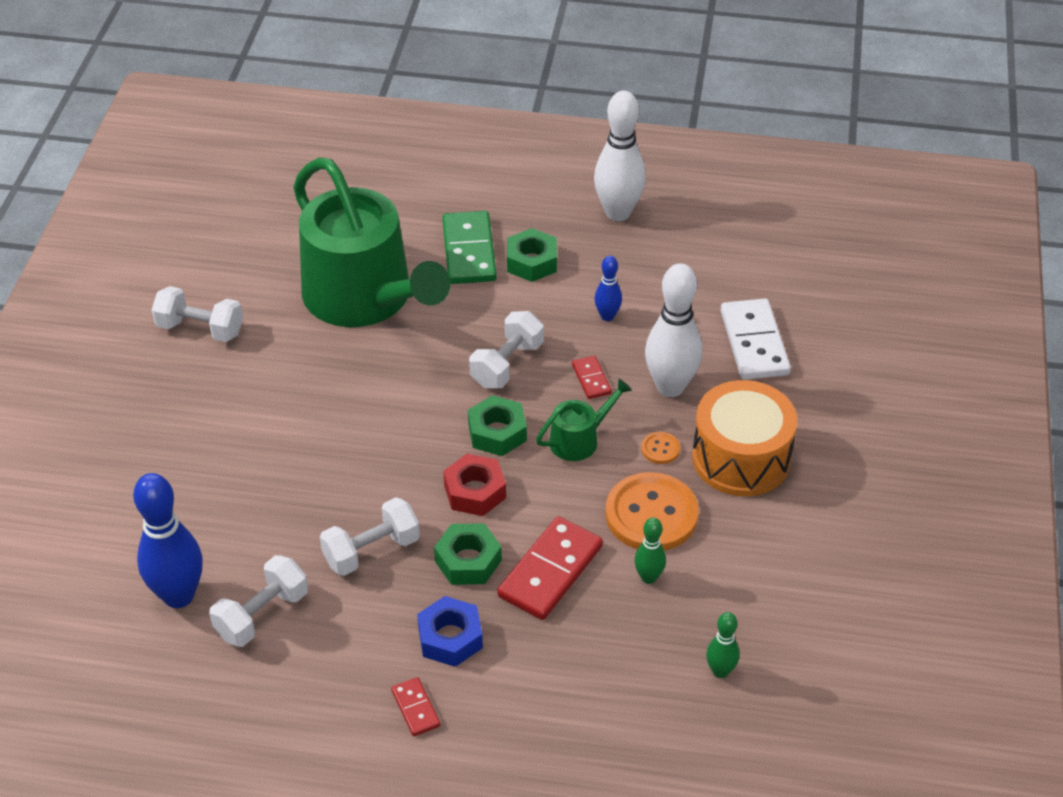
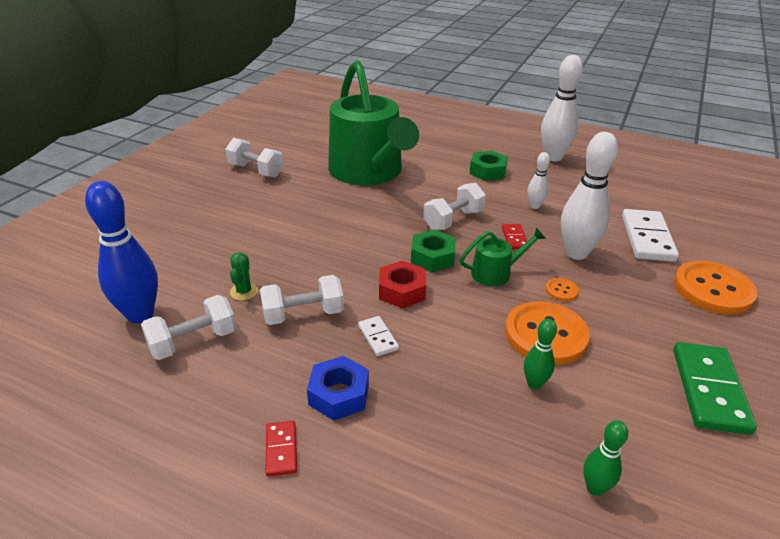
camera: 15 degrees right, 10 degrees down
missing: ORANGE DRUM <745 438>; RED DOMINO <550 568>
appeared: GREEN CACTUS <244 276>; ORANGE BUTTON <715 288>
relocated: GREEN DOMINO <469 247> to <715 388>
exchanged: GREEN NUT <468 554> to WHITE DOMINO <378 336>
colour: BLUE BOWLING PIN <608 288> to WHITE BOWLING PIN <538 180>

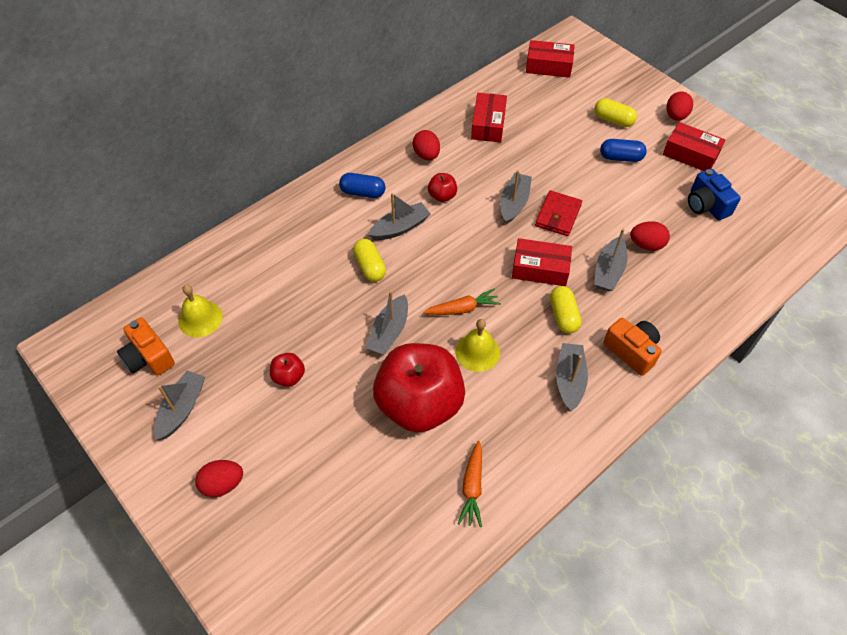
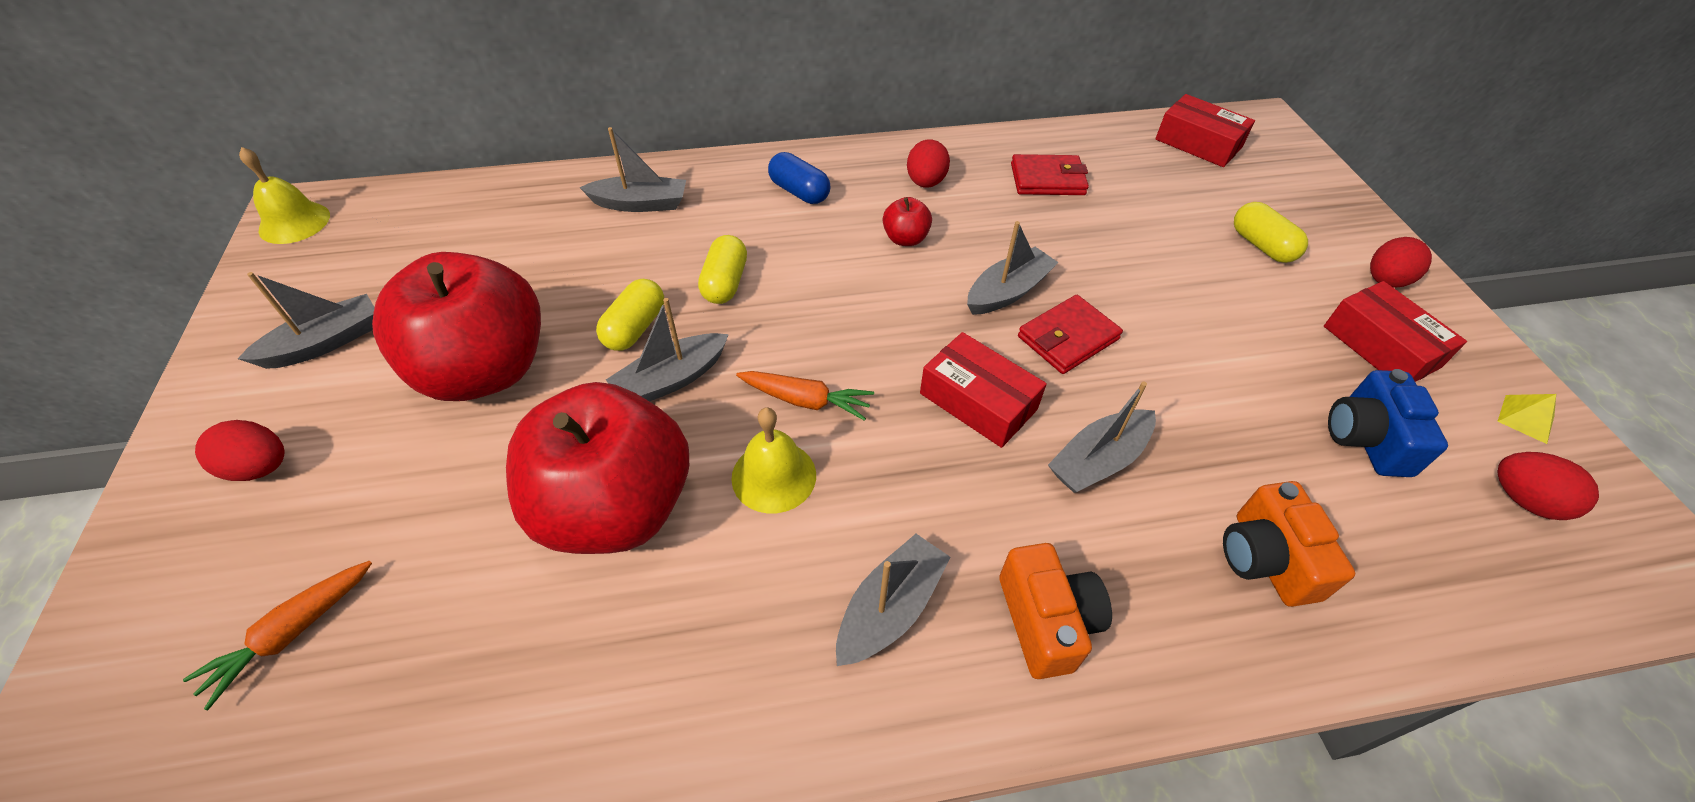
camera: 30 degrees right, 5 degrees down
missing: BLUE CAPSULE <623 150>
appeared: YELLOW PYRAMID <1526 419>
relocated: GREY BOAT <399 216> to <632 169>; RED EGG <650 236> to <1548 486>; YELLOW BELL <200 311> to <284 195>; YELLOW CAPSULE <566 310> to <630 315>; ORANGE CAMERA <146 346> to <1289 544>; ORANGE CARROT <470 484> to <277 636>
exchanged: RED BOX <489 117> to RED WALLET <1050 174>
size: RED APPLE <287 370> = <456 326> x2.50

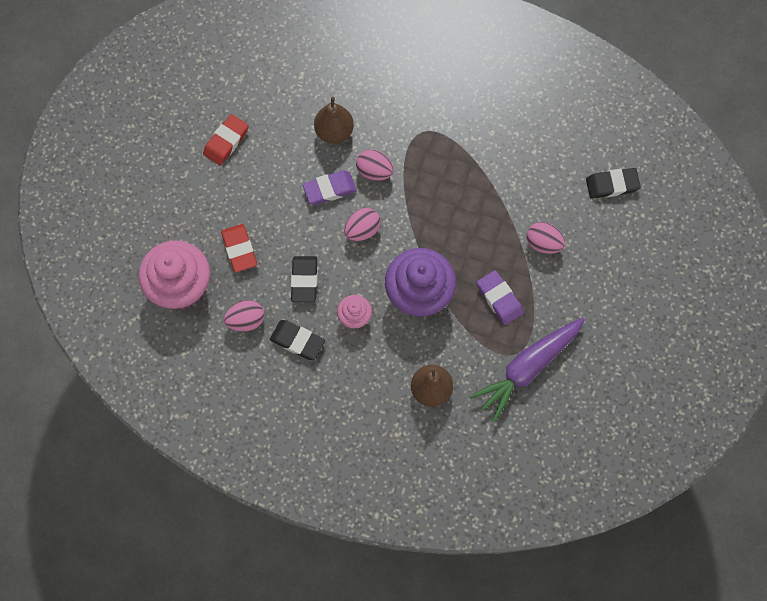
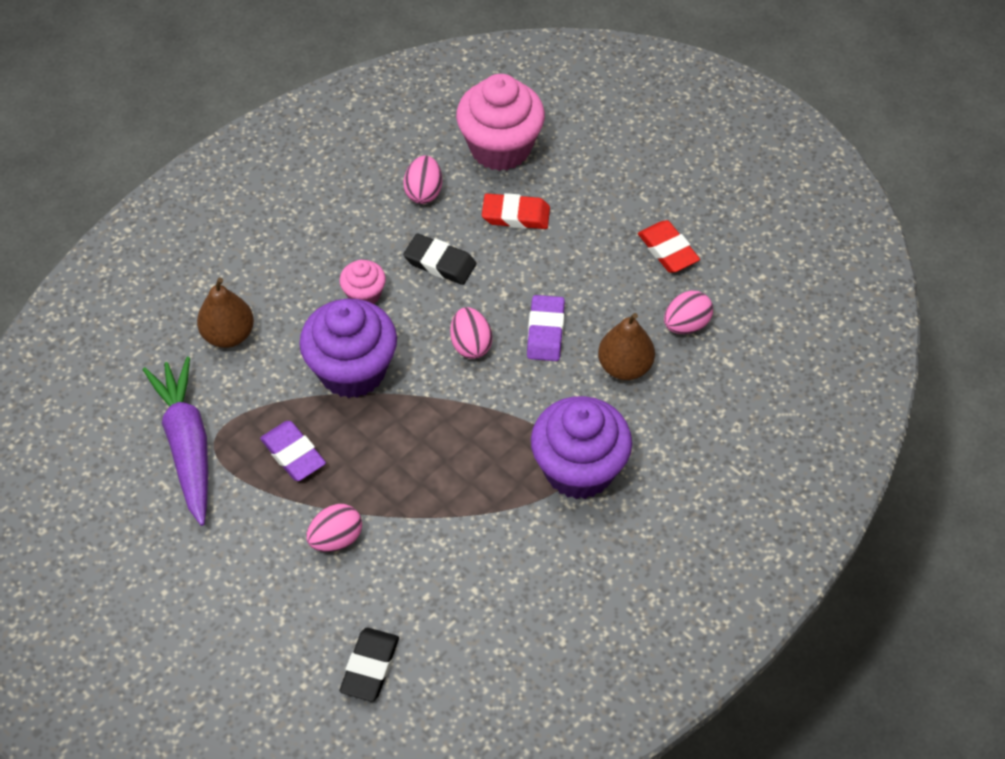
camera: 115 degrees right, 15 degrees down
missing: BLACK ERASER <297 340>
appeared: PURPLE CUPCAKE <581 447>
relocated: PINK EGG <374 165> to <688 312>
spun: PURPLE ERASER <500 297> = <293 451> 60 degrees clockwise

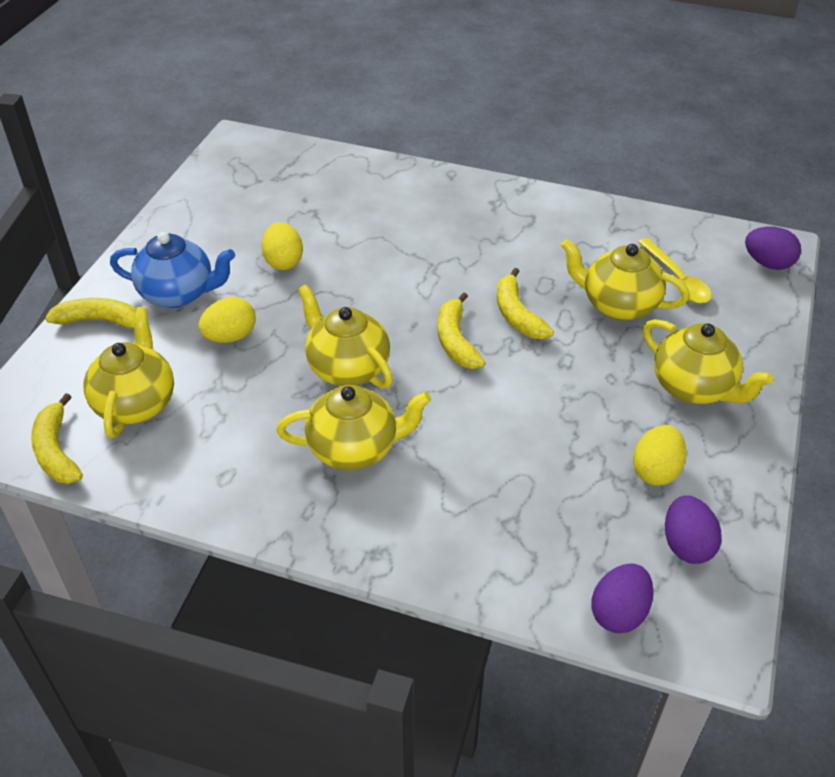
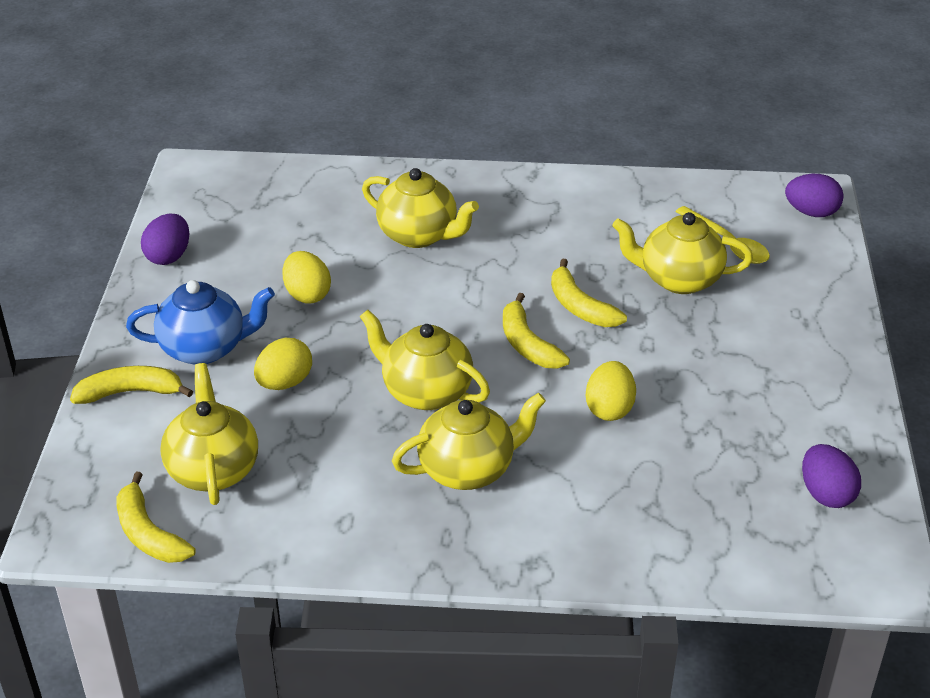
camera: 15 degrees left, 5 degrees down
relocated: YELLOW TEAPOT <708 361> to <420 208>; YELLOW EGG <660 455> to <611 391>; PURPLE EGG <622 598> to <165 239>

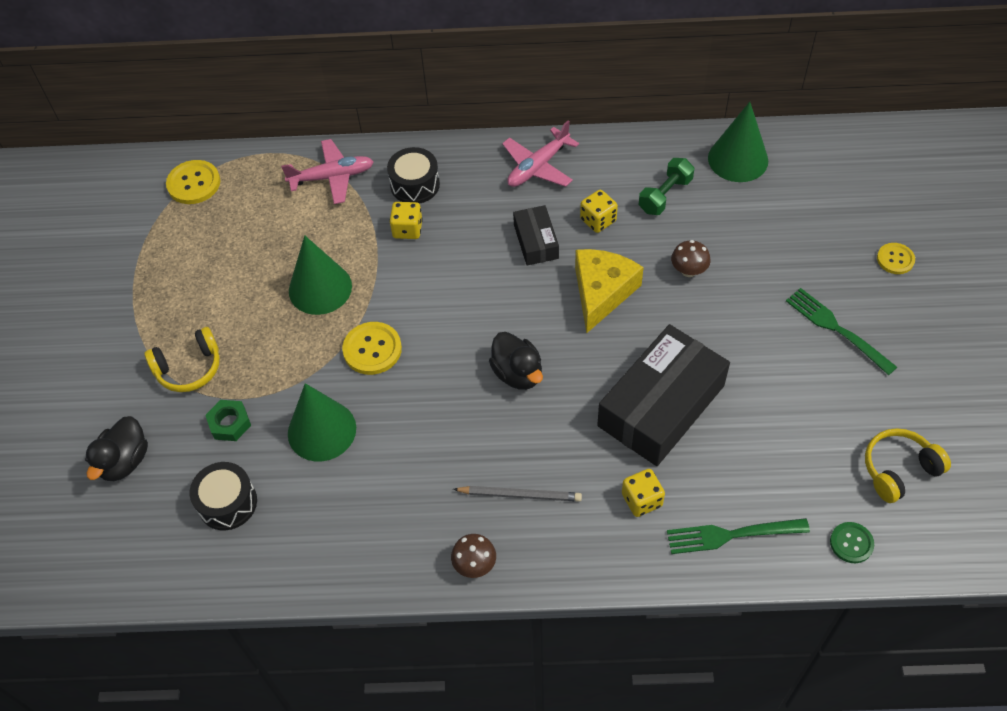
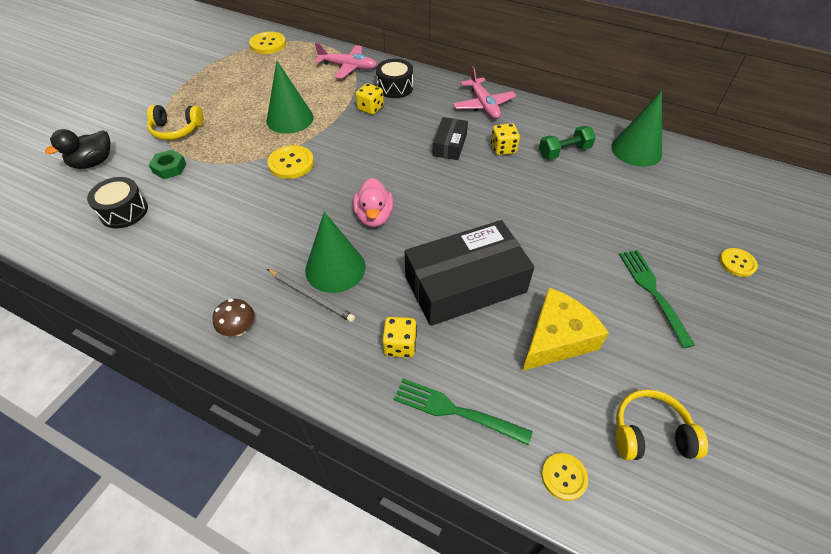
camera: 25 degrees right, 5 degrees down
missing: BROWN MUSHROOM <691 258>
relocated: YELLOW CHEESE <609 291> to <565 329>; GREEN CONE <322 422> to <335 252>
colour: BLACK DUCK <516 361> to PINK DUCK <373 202>; GREEN BUTTON <852 542> to YELLOW BUTTON <565 477>
spun: PINK PLANE <540 153> = <484 92> 90 degrees counterclockwise

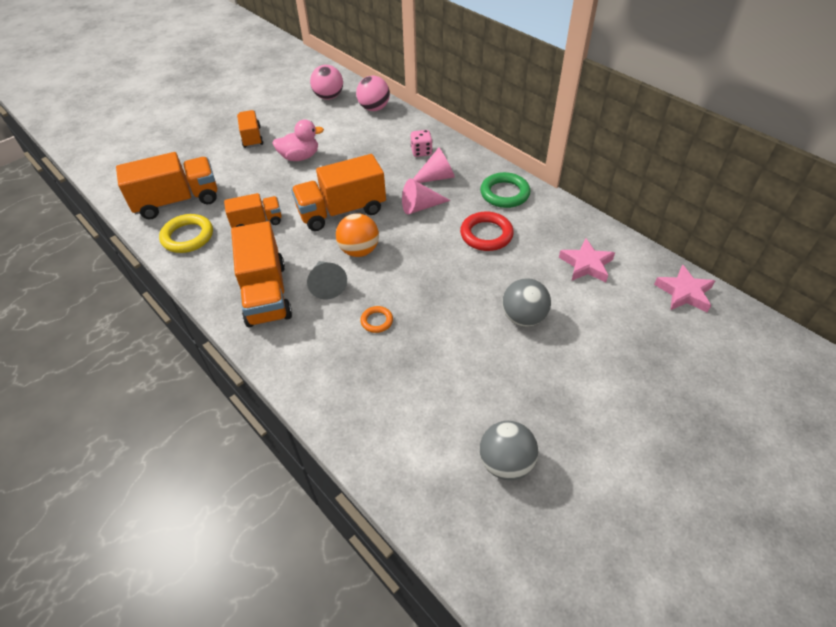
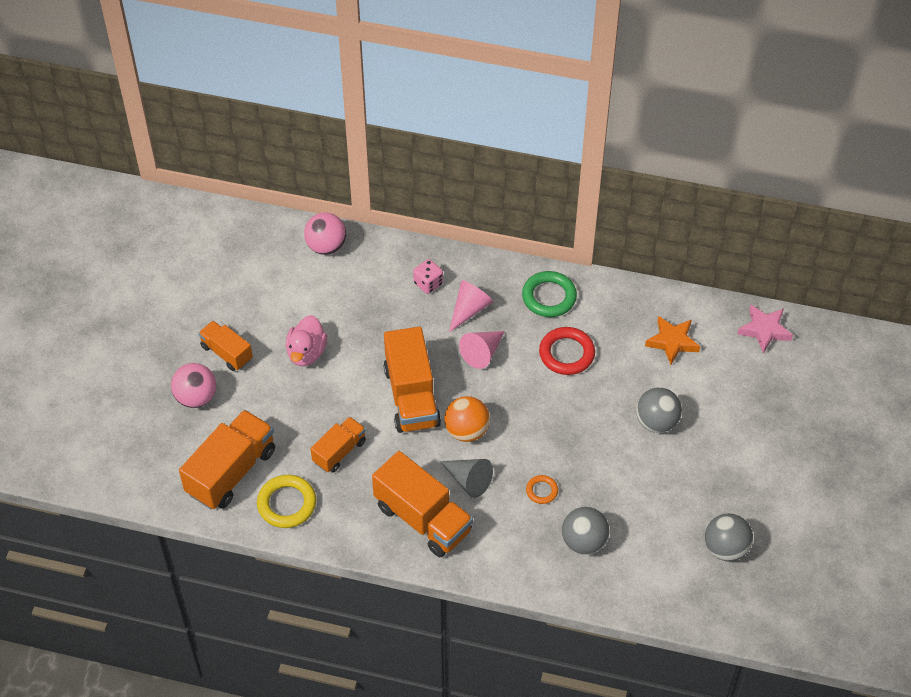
camera: 35 degrees left, 5 degrees up
appeared: GREY BALL <586 531>
relocated: PINK BALL <326 82> to <193 385>
colour: PINK STAR <587 260> to ORANGE STAR <672 340>
spun: PINK DUCK <298 140> = <306 340> 150 degrees clockwise; ORANGE TRUCK <338 192> = <412 380> 45 degrees counterclockwise

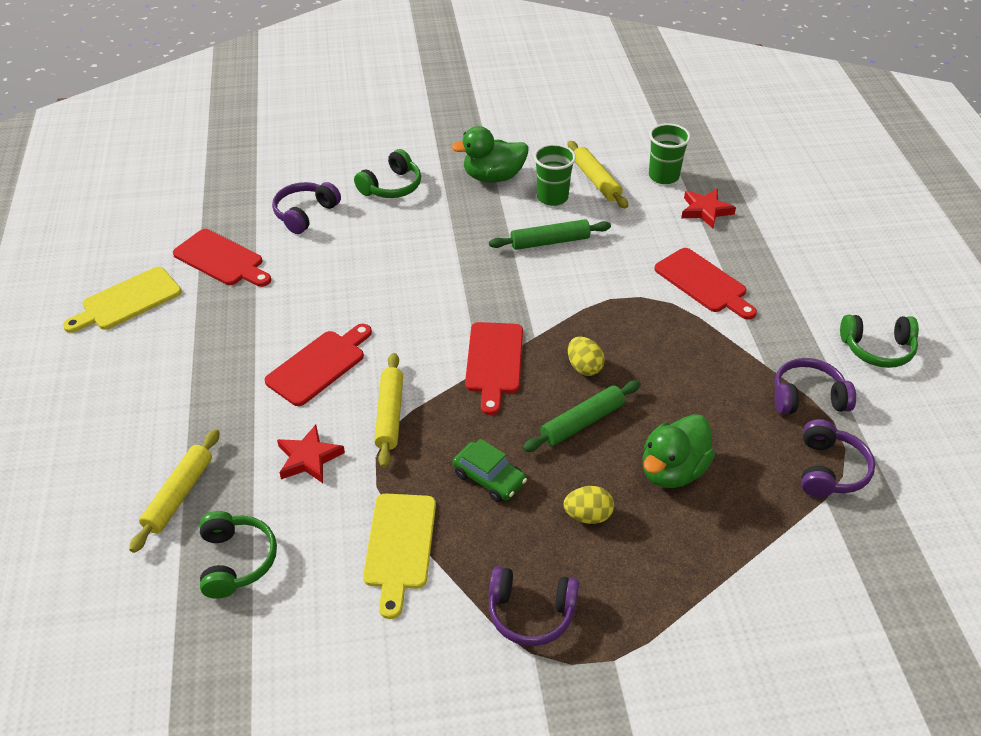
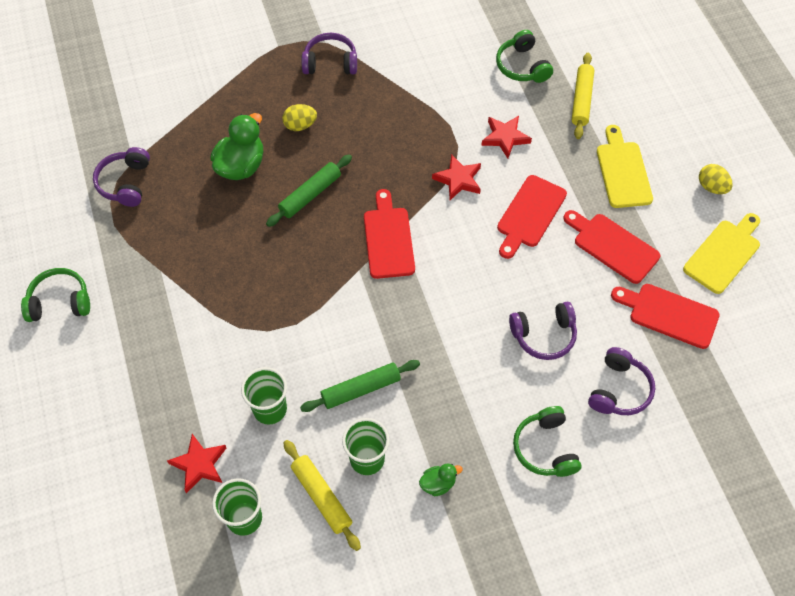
camera: 170 degrees right, 15 degrees up
missing: GREEN CAR <489 470>
appeared: GREEN CUP <264 395>
relocated: RED CUTTING BOARD <706 284> to <612 247>; YELLOW EGG <586 356> to <716 179>; PURPLE HEADPHONES <815 386> to <543 331>; YELLOW CUTTING BOARD <399 556> to <625 166>
exchanged: YELLOW ROLLING PIN <388 410> to RED STAR <456 177>
spun: GREEN HEADPHONES <387 173> = <547 441> 45 degrees counterclockwise
size: GREEN DUCK <490 154> = <441 479> x0.52

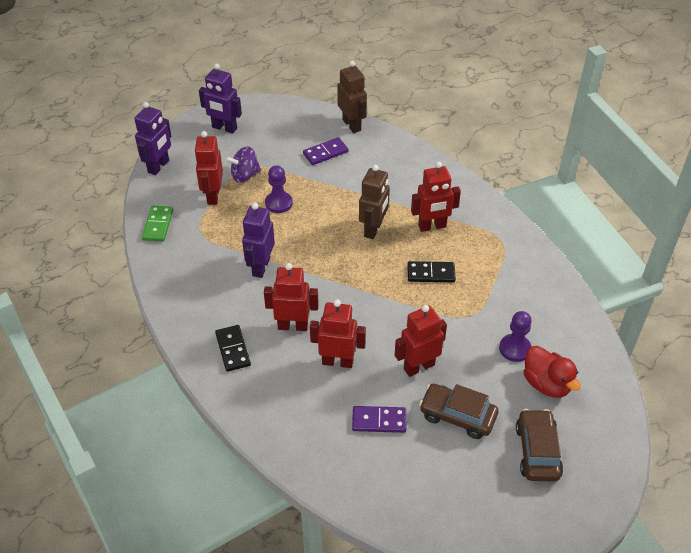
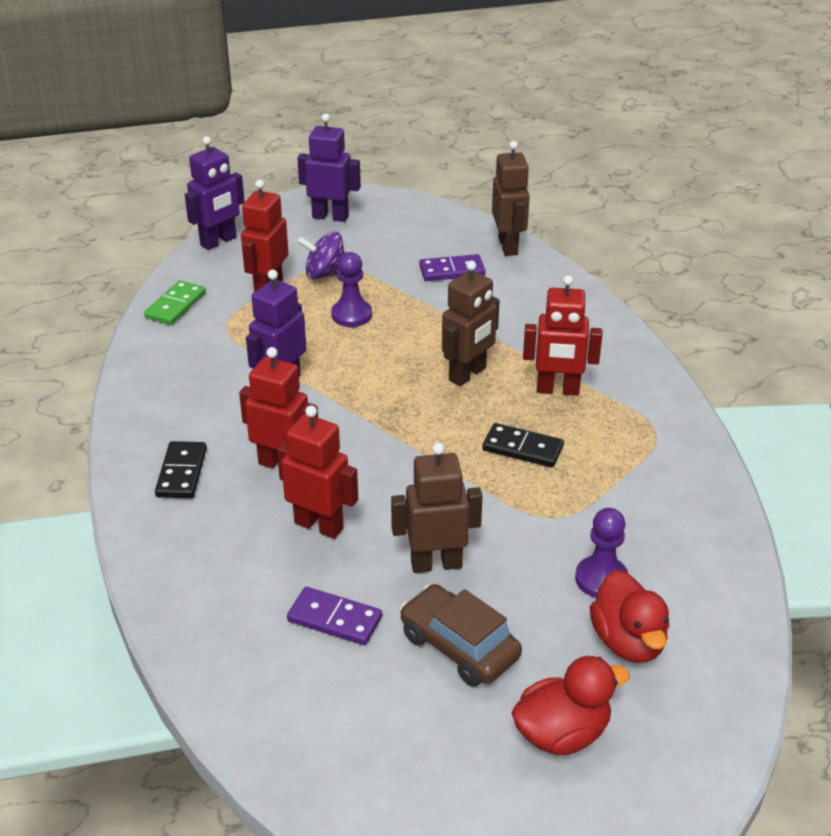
camera: 20 degrees right, 10 degrees down
exchanged: BROWN CAR <539 445> to RED DUCK <570 705>
colour: RED ROBOT <421 341> to BROWN ROBOT <437 508>
spun: PURPLE ROBOT <220 98> = <329 168> 150 degrees clockwise

